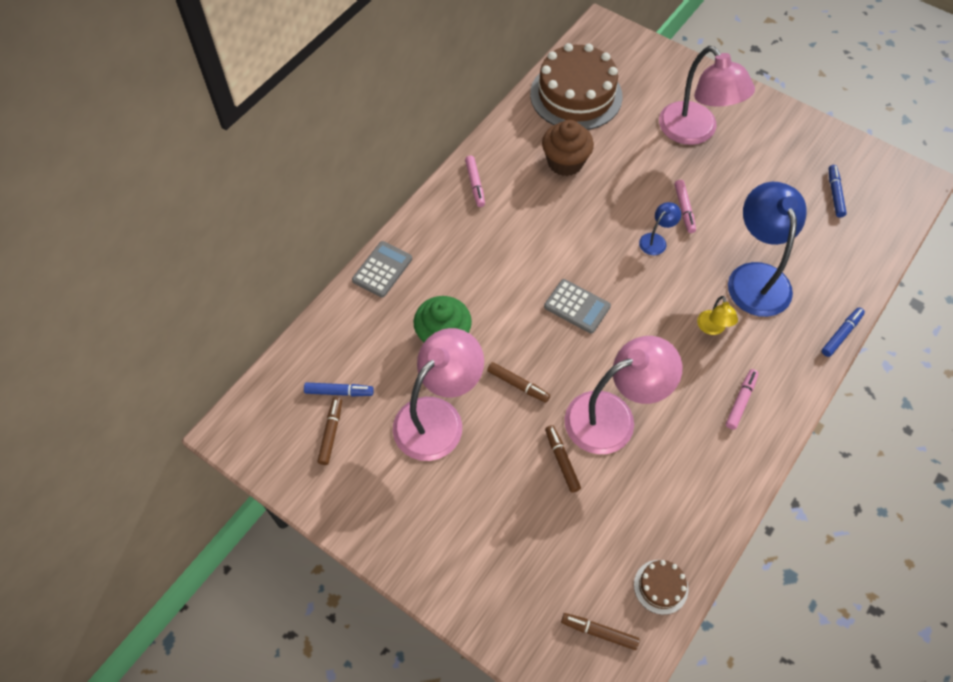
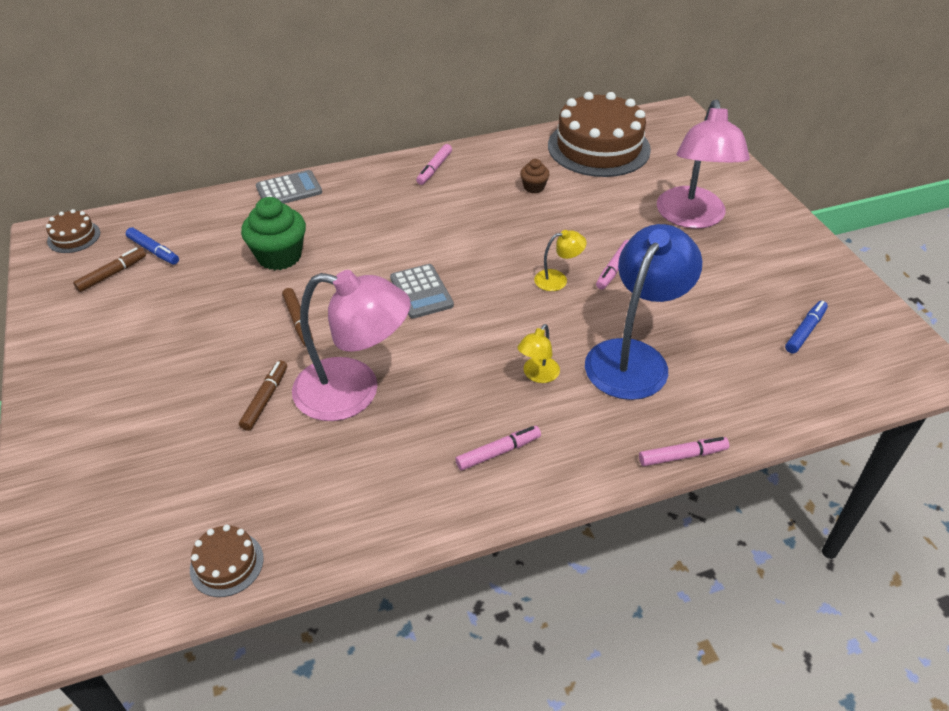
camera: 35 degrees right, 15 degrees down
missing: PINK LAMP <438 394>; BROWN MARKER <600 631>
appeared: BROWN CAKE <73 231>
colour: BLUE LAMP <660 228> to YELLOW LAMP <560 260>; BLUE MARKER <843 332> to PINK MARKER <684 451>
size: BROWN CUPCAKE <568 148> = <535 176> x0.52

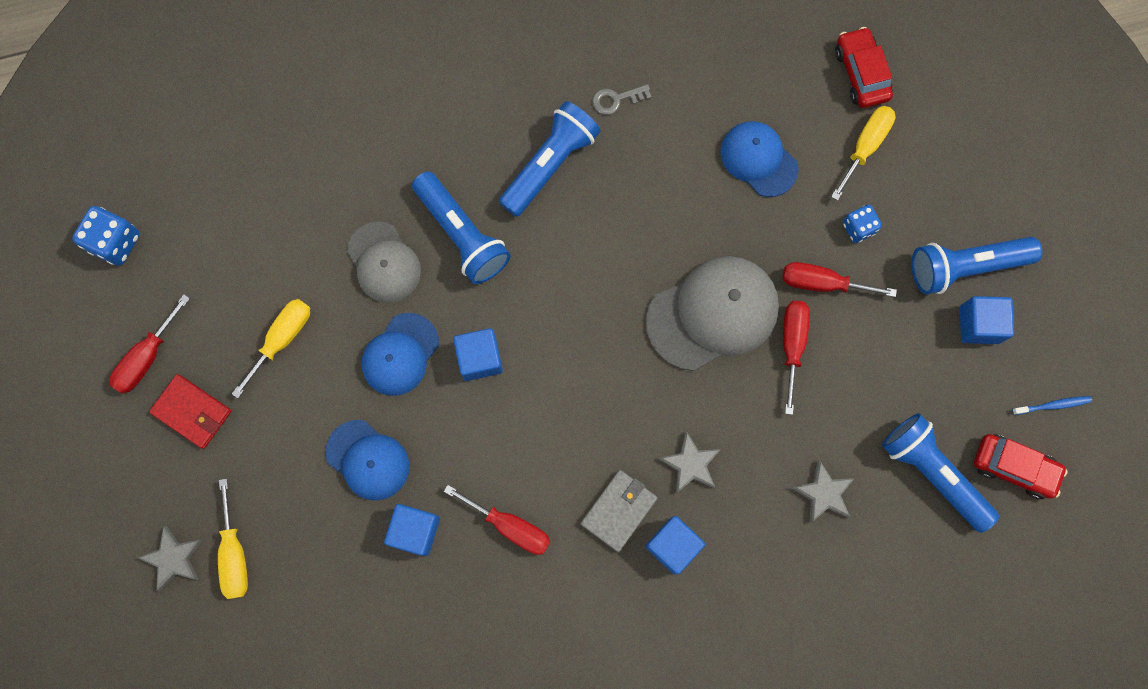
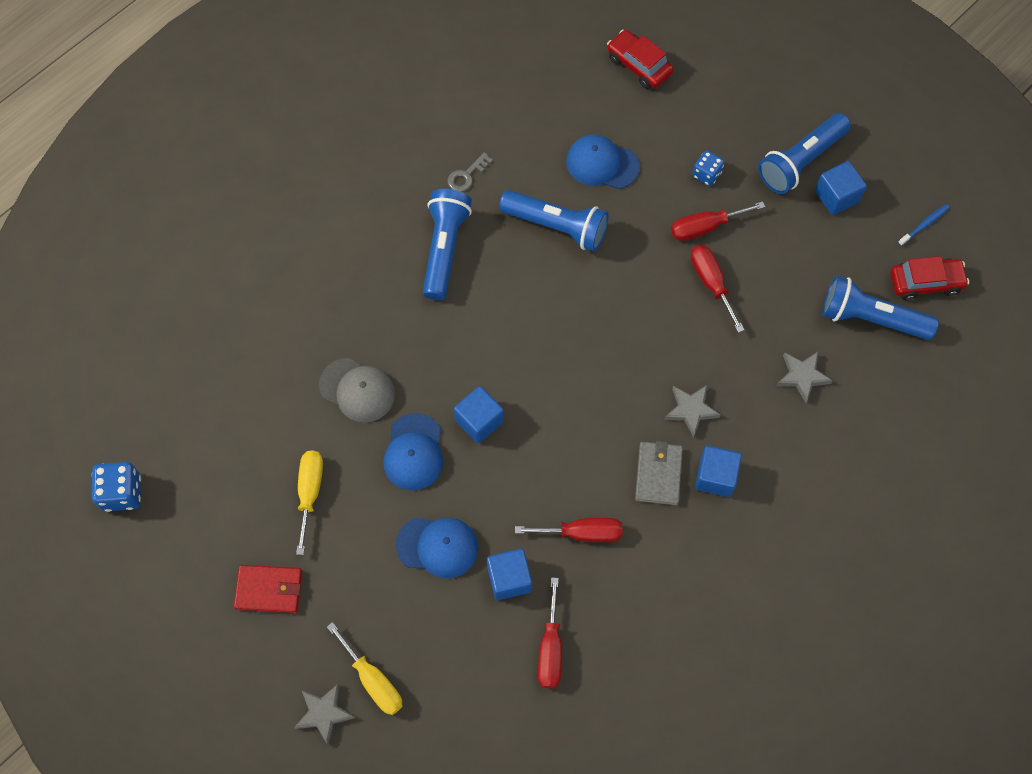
camera: 30 degrees left, 10 degrees down
missing: YELLOW SCREWDRIVER <863 153>; GREY CAP <712 313>
relocated: BLUE FLASHLIGHT <461 227> to <554 221>; RED SCREWDRIVER <149 344> to <550 632>

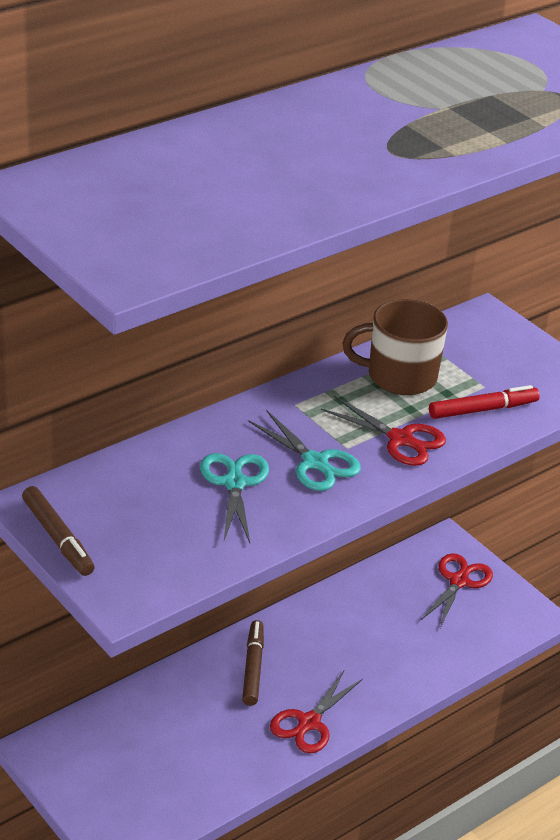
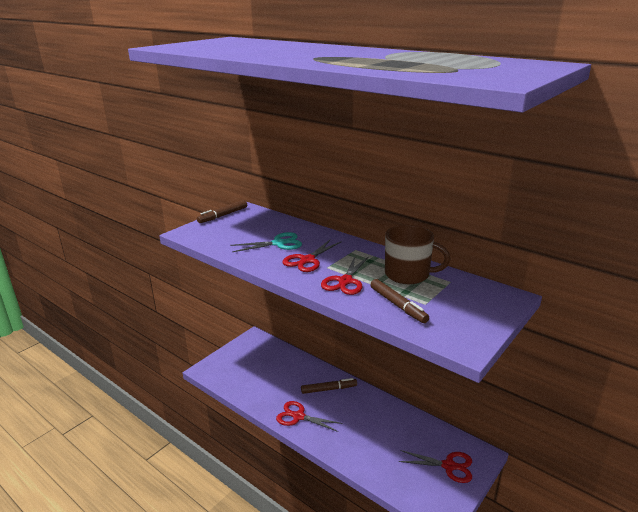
camera: 80 degrees right, 10 degrees down
colour: RED MARKER <484 402> to BROWN MARKER <399 301>; TURQUOISE SCISSORS <304 451> to RED SCISSORS <312 255>
spun: BROWN MUG <395 347> = <417 254> 120 degrees clockwise

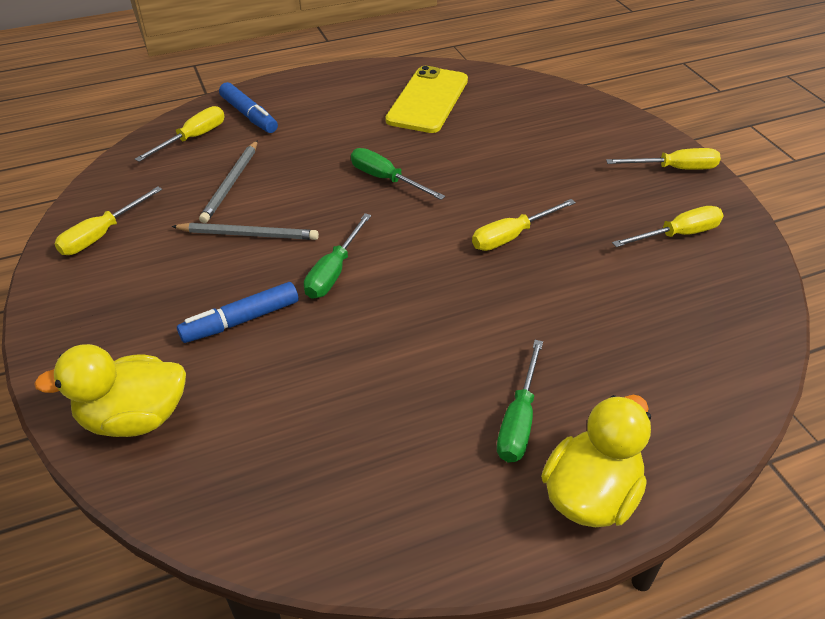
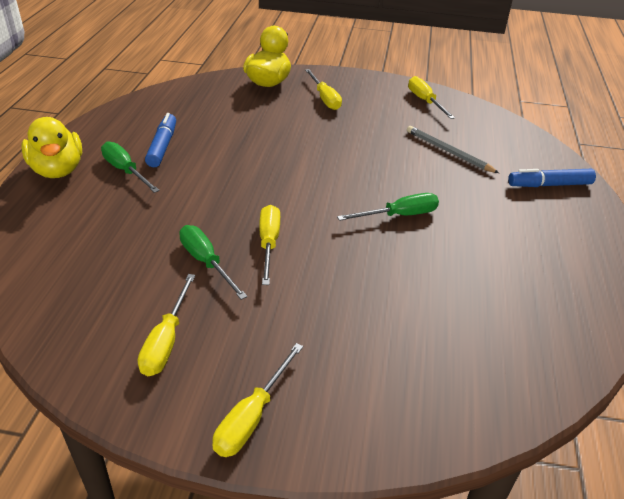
camera: 120 degrees right, 5 degrees down
missing: YELLOW PHONE <426 99>; GREY PENCIL <245 231>
relocated: YELLOW SCREWDRIVER <180 134> to <323 89>; GREEN SCREWDRIVER <337 256> to <213 262>; BLUE MARKER <237 312> to <160 140>

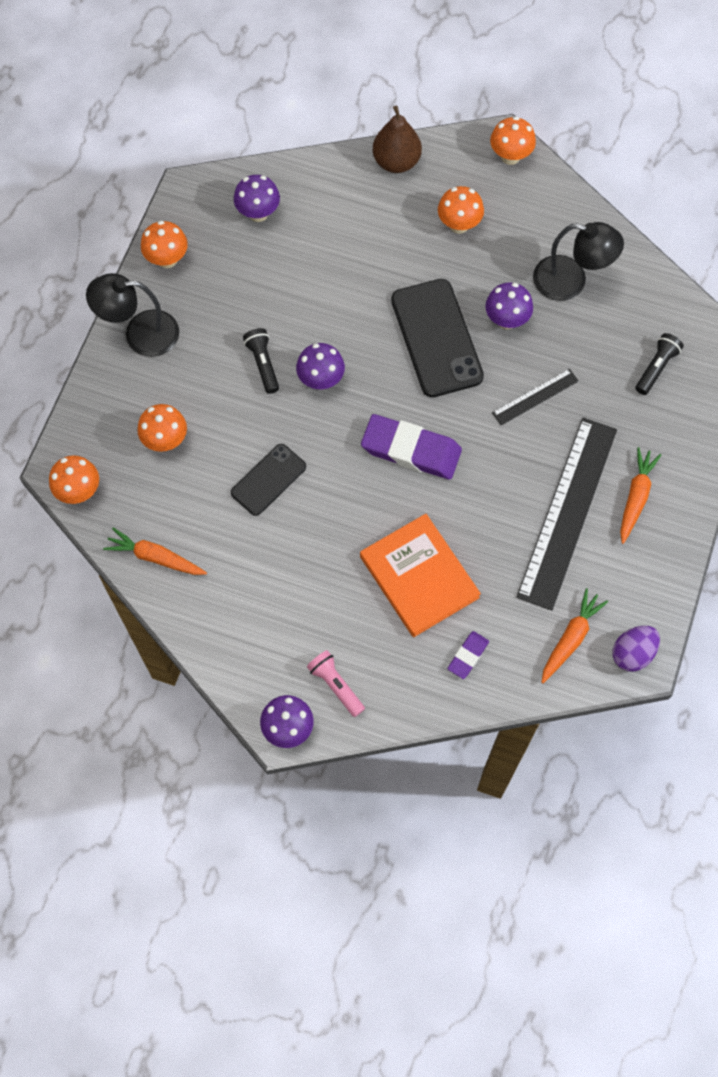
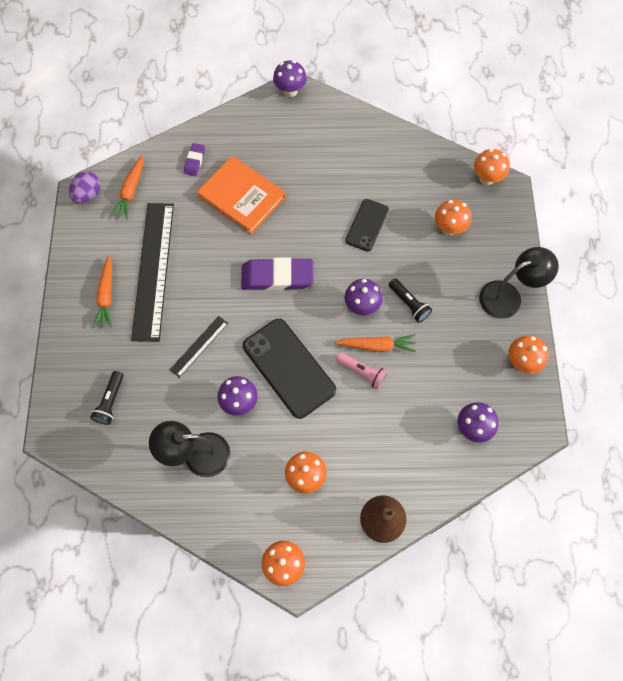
camera: 160 degrees right, 0 degrees up
relocated: ORANGE CARROT <155 551> to <375 343>; PINK FLASHLIGHT <336 683> to <362 370>

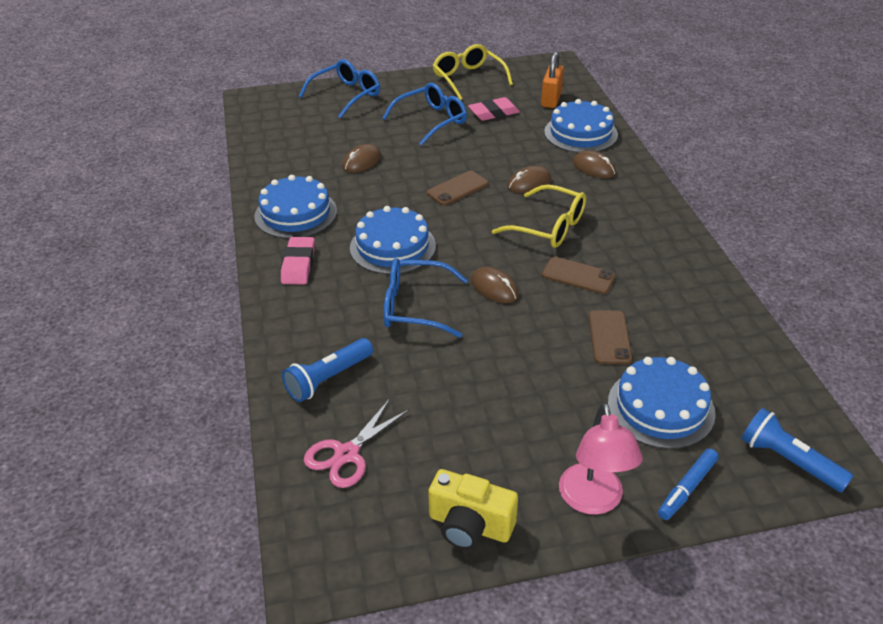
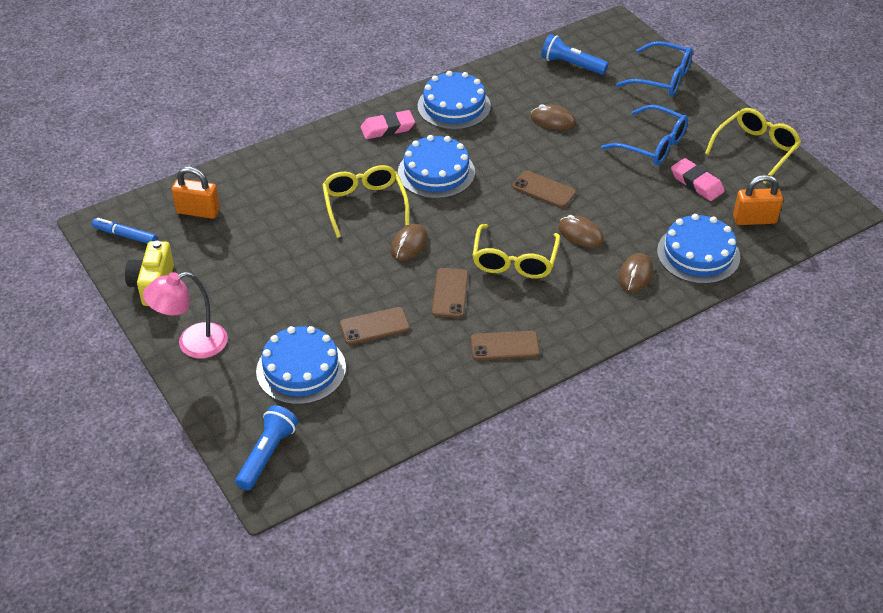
camera: 70 degrees right, 5 degrees up
appeared: BROWN PHONE <505 345>
relocated: BLUE FLASHLIGHT <327 370> to <574 54>; BLUE MARKER <688 484> to <124 231>
exchanged: PINK SCISSORS <357 443> to ORANGE PADLOCK <196 193>
colour: BLUE GLASSES <426 298> to YELLOW GLASSES <366 201>

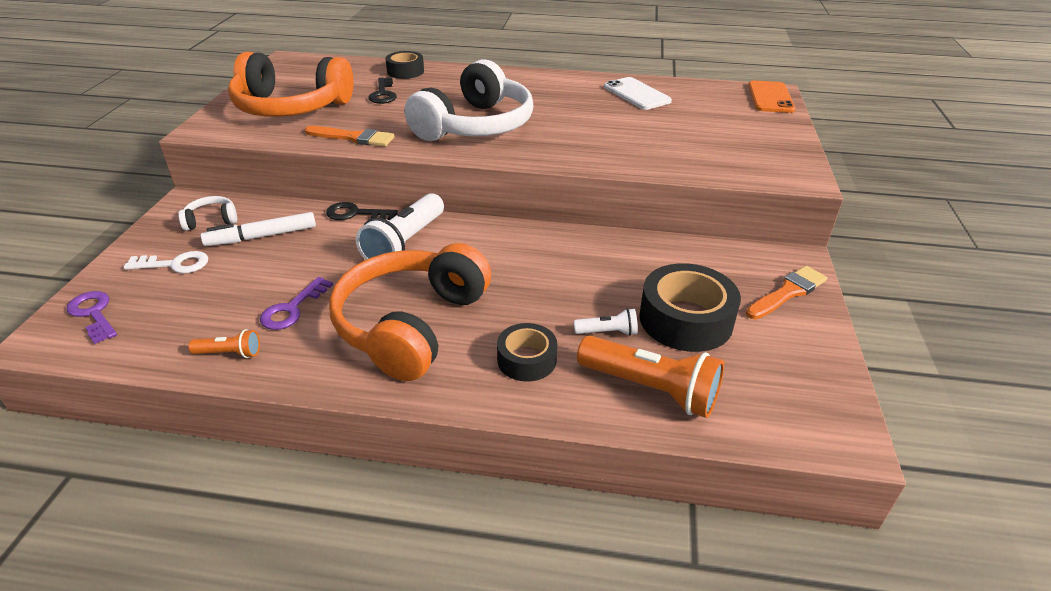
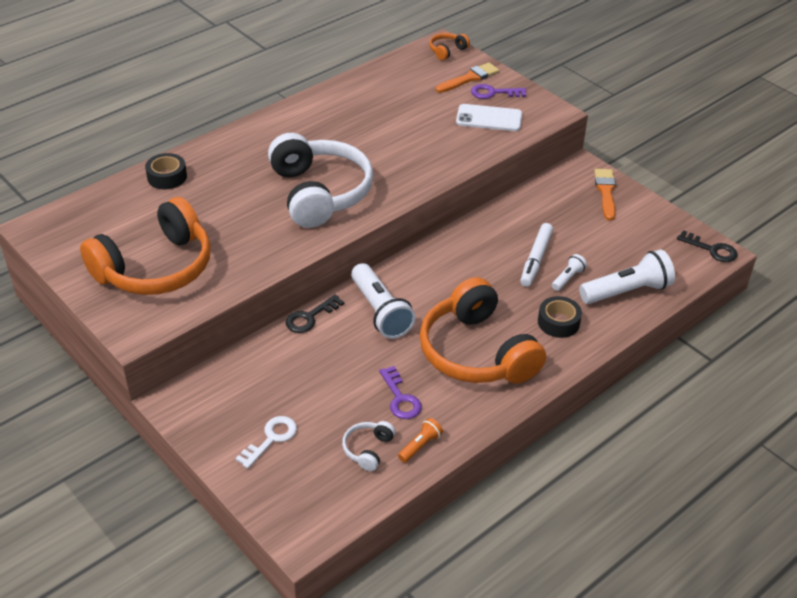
camera: 50 degrees left, 5 degrees up
missing: BLACK TAPE <690 307>
relocated: WHITE PHONE <638 93> to <489 117>; BLACK KEY <382 91> to <707 246>; ORANGE BRUSH <350 136> to <467 77>; WHITE HEADPHONES <207 213> to <369 446>; WHITE MARKER <258 229> to <536 255>; PURPLE KEY <91 317> to <498 91>
exchanged: ORANGE PHONE <771 96> to ORANGE HEADPHONES <449 46>
colour: ORANGE FLASHLIGHT <650 377> to WHITE FLASHLIGHT <627 276>

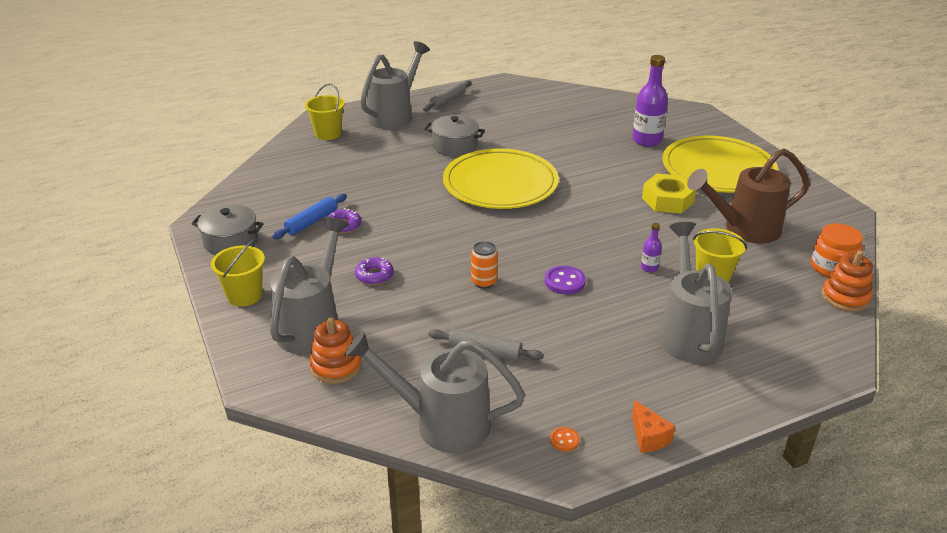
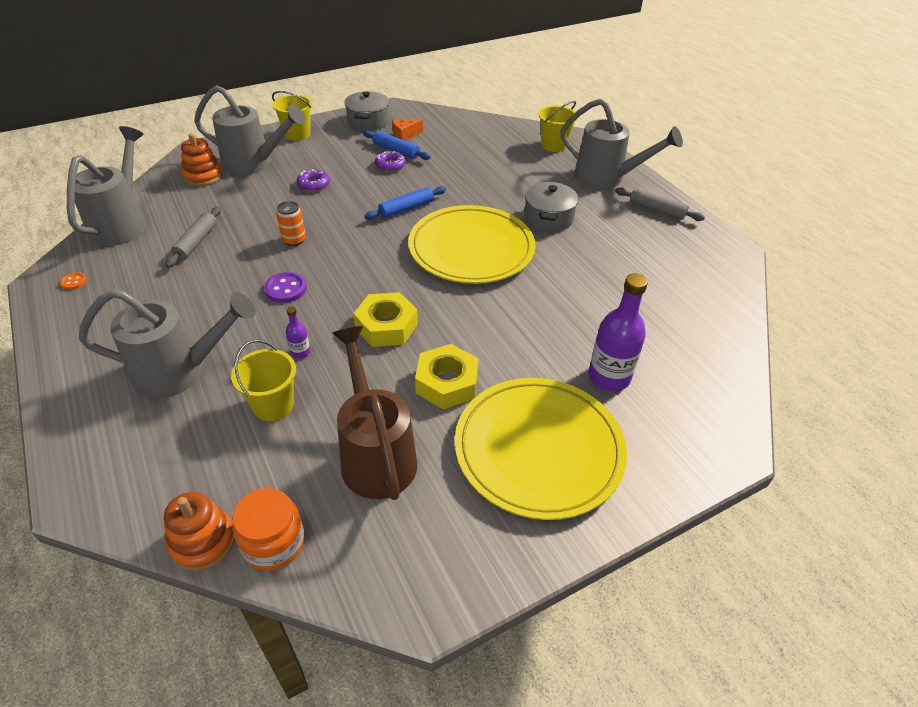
camera: 85 degrees right, 10 degrees up
appeared: BLUE ROLLING PIN <405 203>; YELLOW NUT <385 319>
relocated: ORANGE CHEESE <653 426> to <407 130>

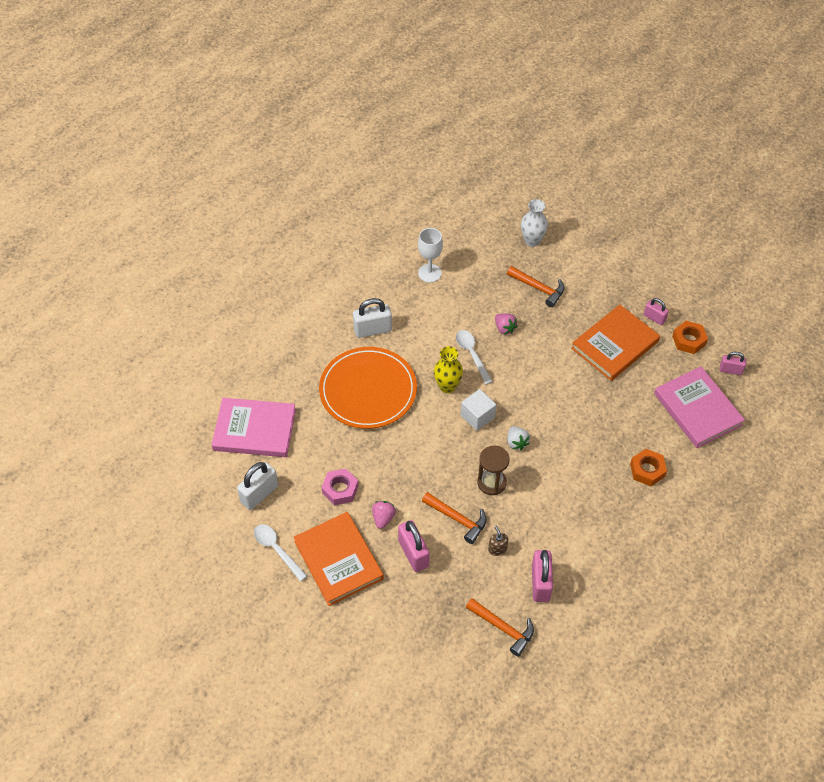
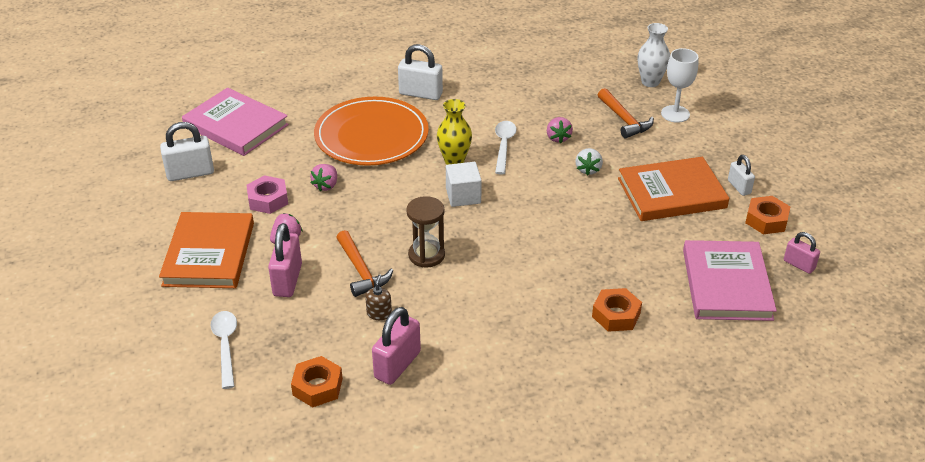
camera: 30 degrees right, 15 degrees down
appeared: PINK STRAWBERRY <323 177>
relocated: WHITE GOBLET <430 255> to <679 85>; WHITE STRAWBERRY <519 438> to <589 162>; WHITE SPOON <280 552> to <223 350>
exchanged: ORANGE HAMMER <500 627> to ORANGE NUT <317 381>
colour: PINK PADLOCK <656 311> to WHITE PADLOCK <741 175>

